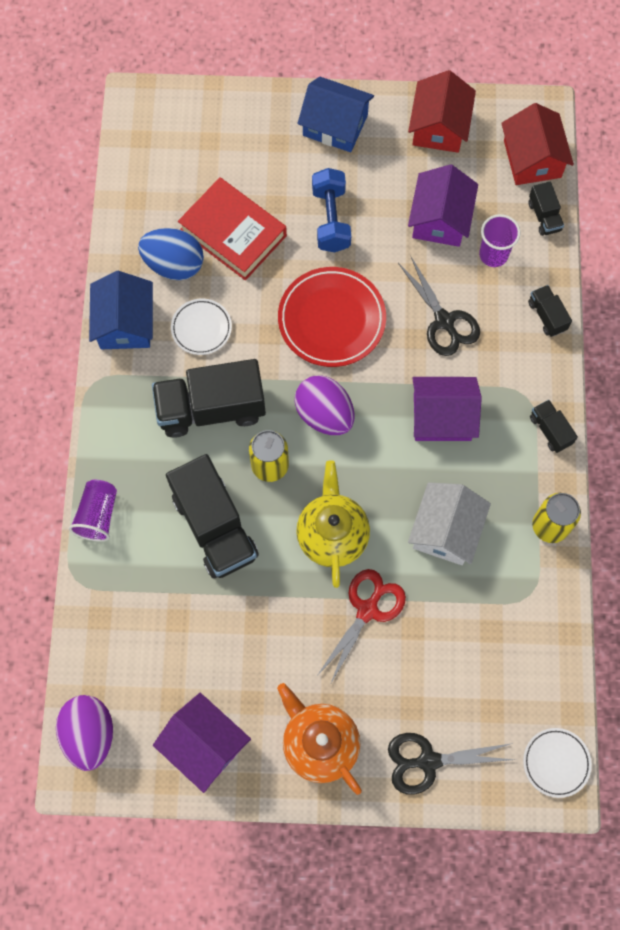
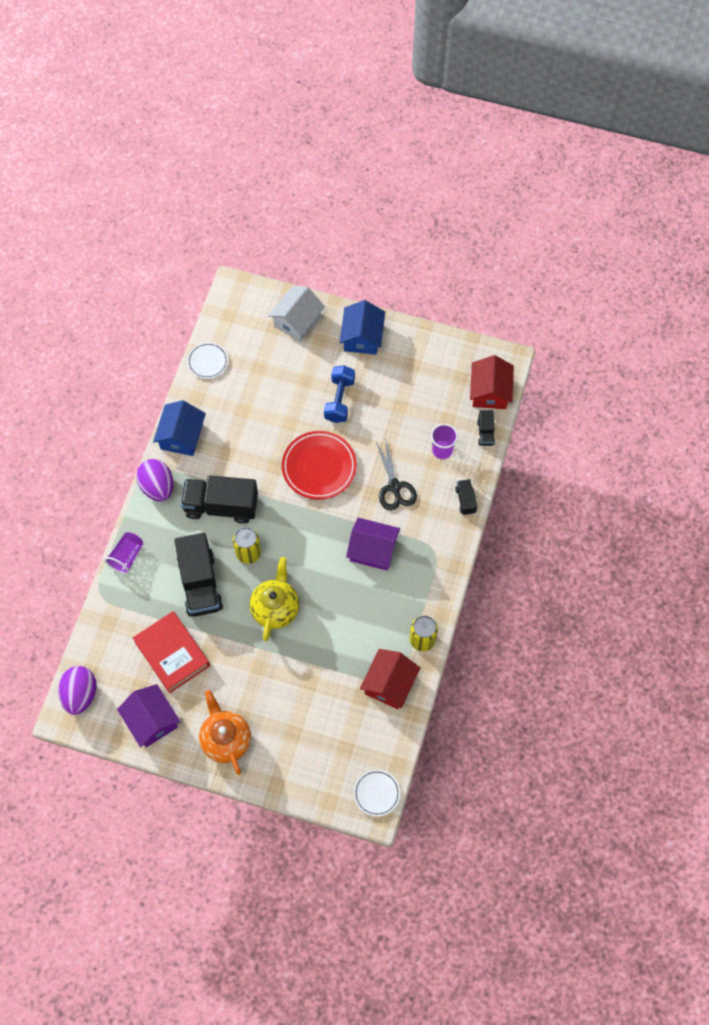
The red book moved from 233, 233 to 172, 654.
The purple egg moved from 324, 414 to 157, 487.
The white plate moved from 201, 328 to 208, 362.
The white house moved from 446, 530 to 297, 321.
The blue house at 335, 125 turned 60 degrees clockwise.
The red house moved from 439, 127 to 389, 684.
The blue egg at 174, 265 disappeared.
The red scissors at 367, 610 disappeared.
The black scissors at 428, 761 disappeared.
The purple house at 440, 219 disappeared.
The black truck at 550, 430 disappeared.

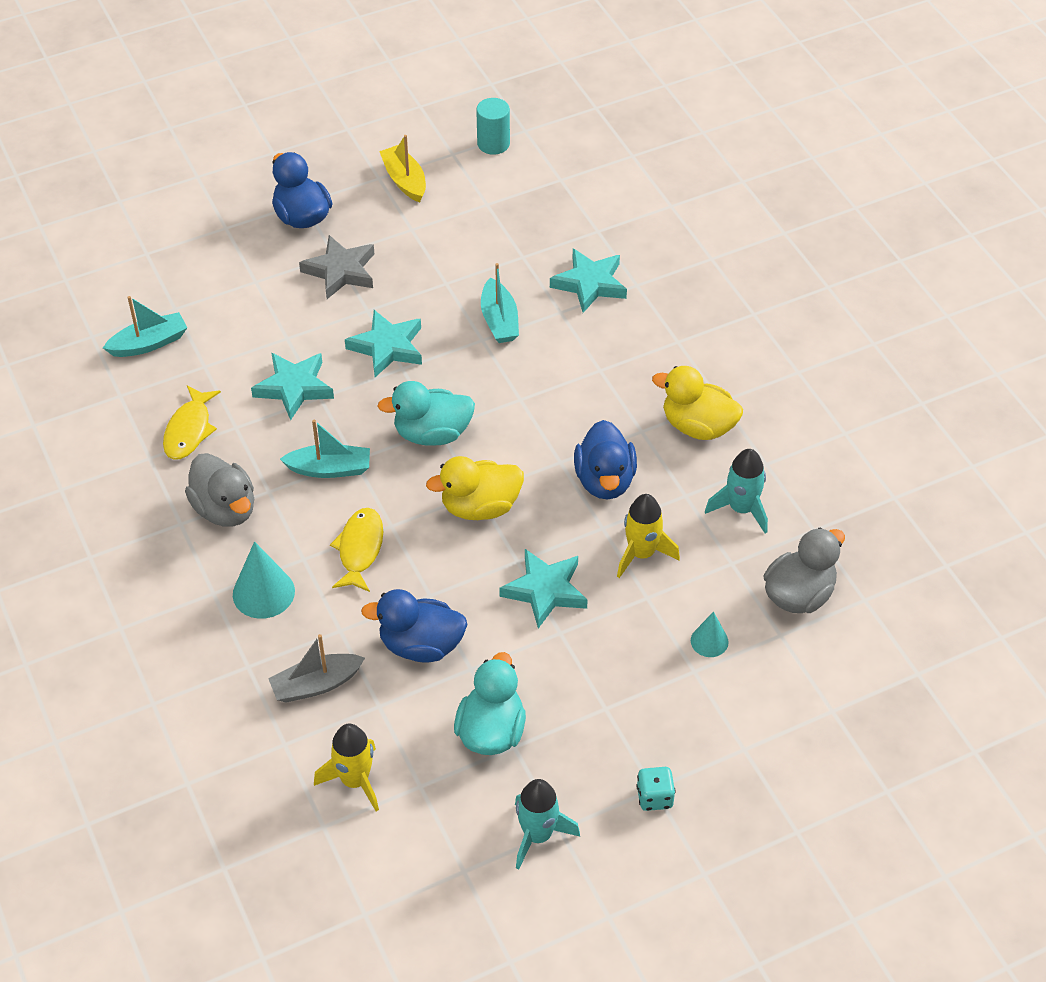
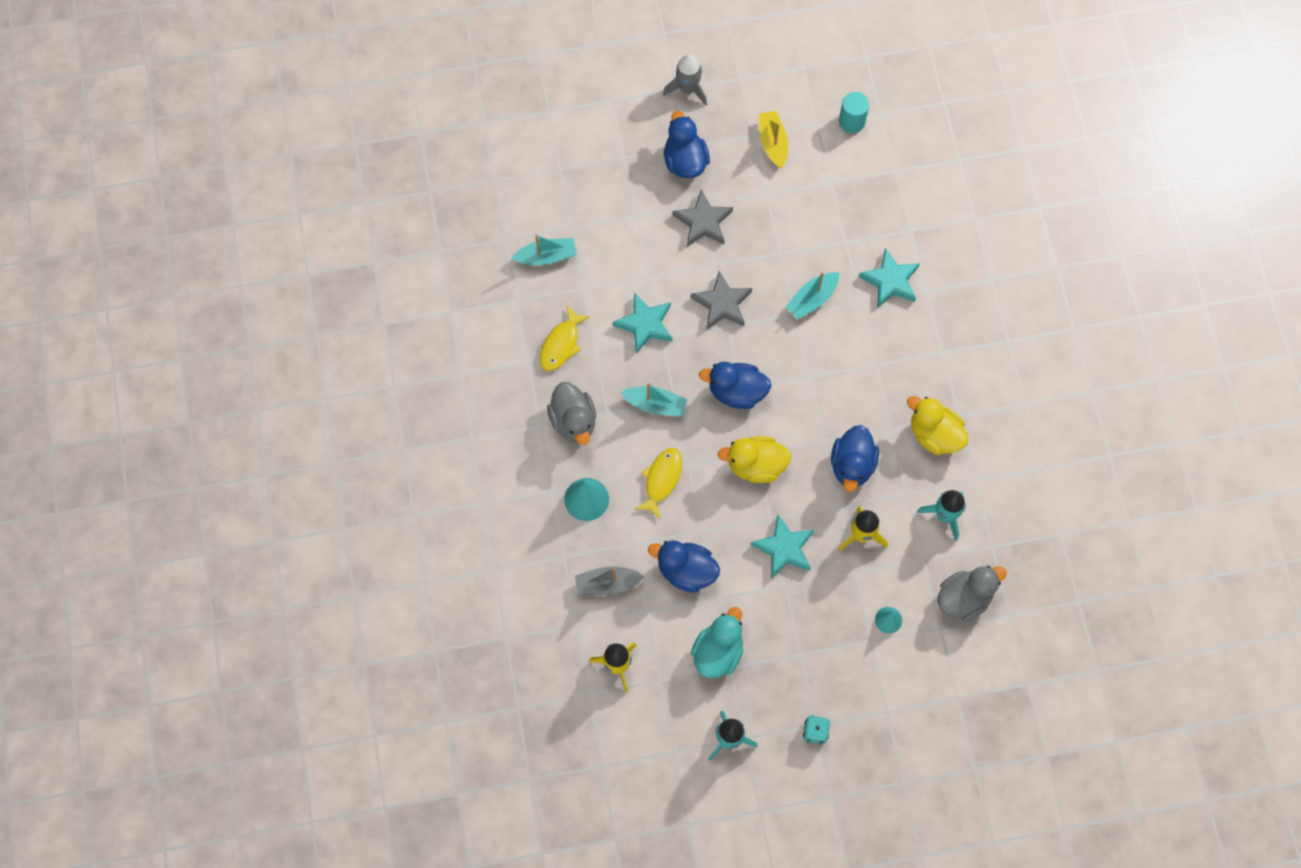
The grey rocket at 687, 89 appeared.
The turquoise star at 387, 347 became the grey star at 722, 304.
The turquoise duck at 432, 434 became the blue duck at 736, 392.
The turquoise boat at 499, 320 turned 45 degrees clockwise.

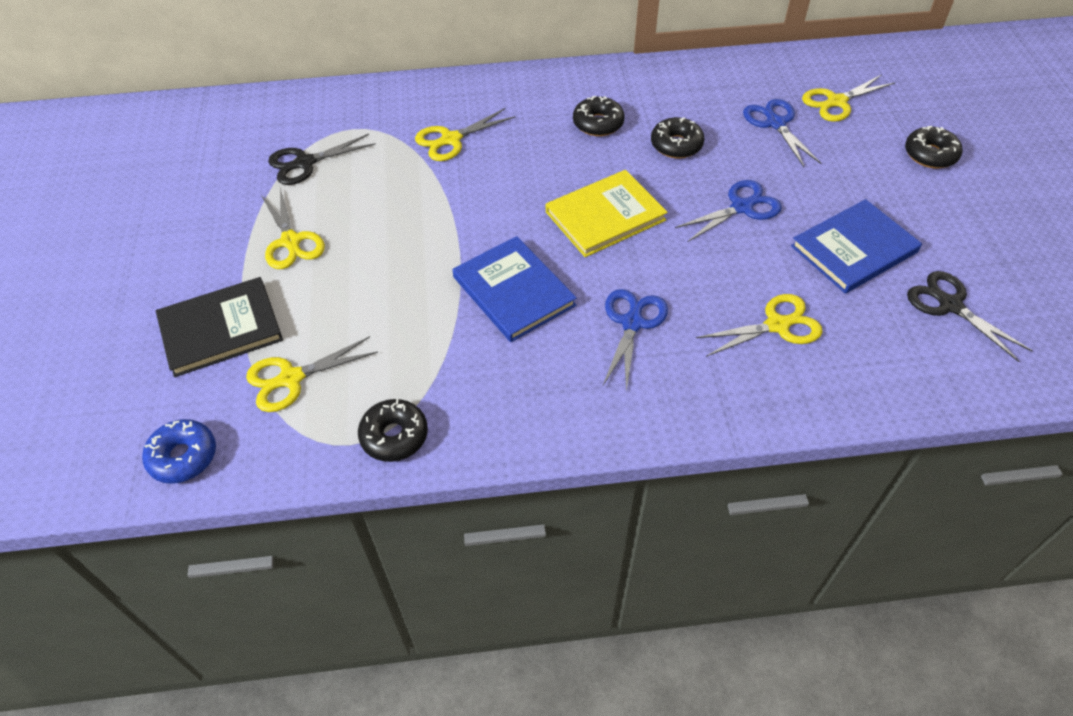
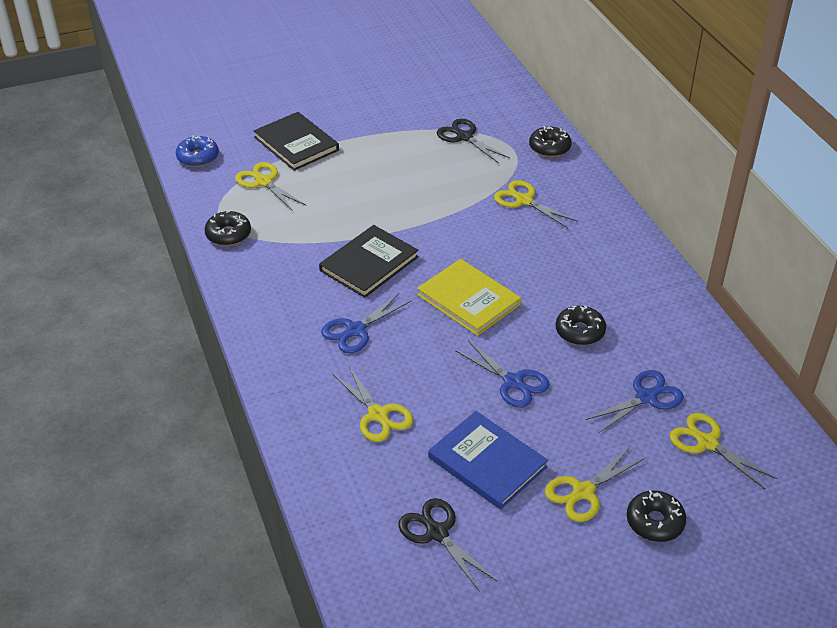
The blue book at 514, 291 became the black book at 369, 264.
The blue scissors at 632, 323 turned 135 degrees clockwise.
The black scissors at 950, 305 turned 75 degrees counterclockwise.
The black donut moved from 598, 123 to 549, 147.
The yellow scissors moved from 291, 241 to 583, 492.

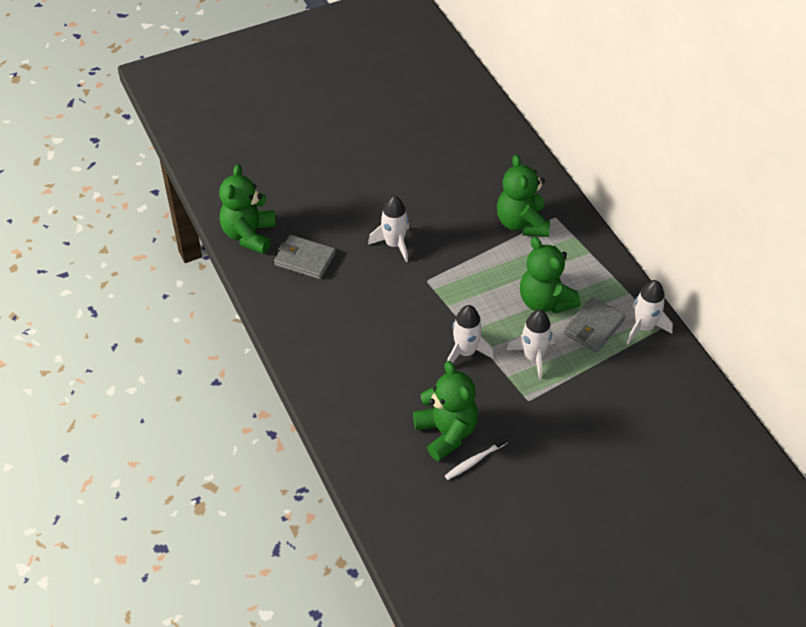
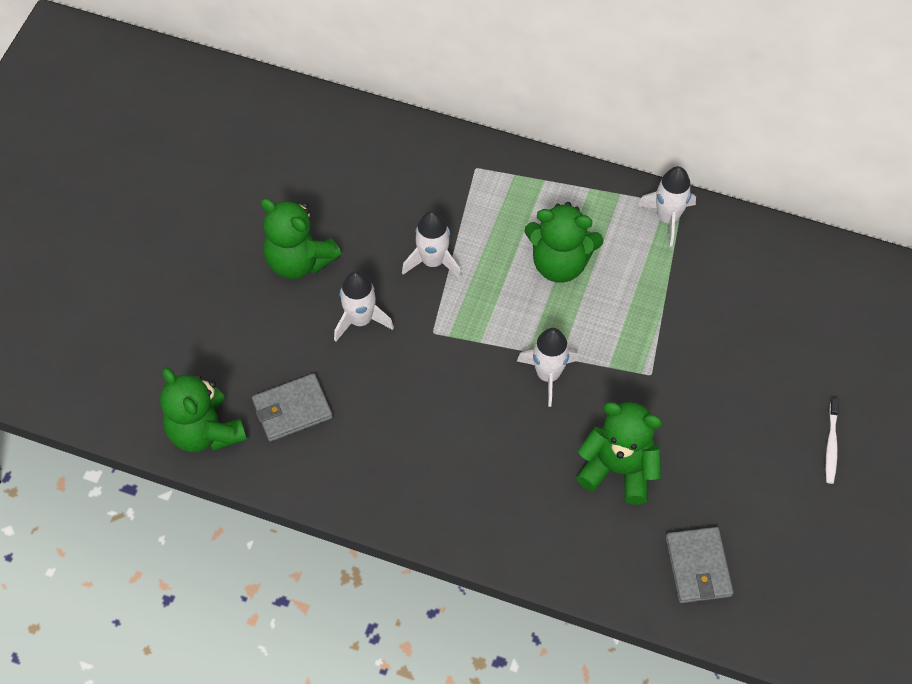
The green teddy bear moved from 522, 223 to 299, 261.
The white rocket moved from 533, 357 to 433, 261.
The grey wallet moved from 593, 327 to 698, 567.
The white toothbrush moved from 474, 461 to 831, 445.

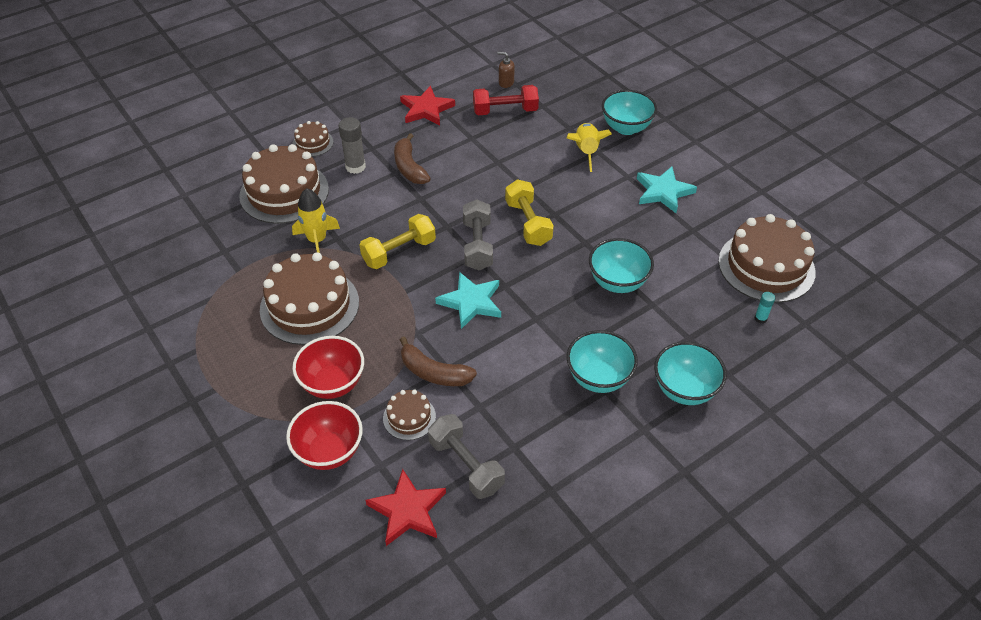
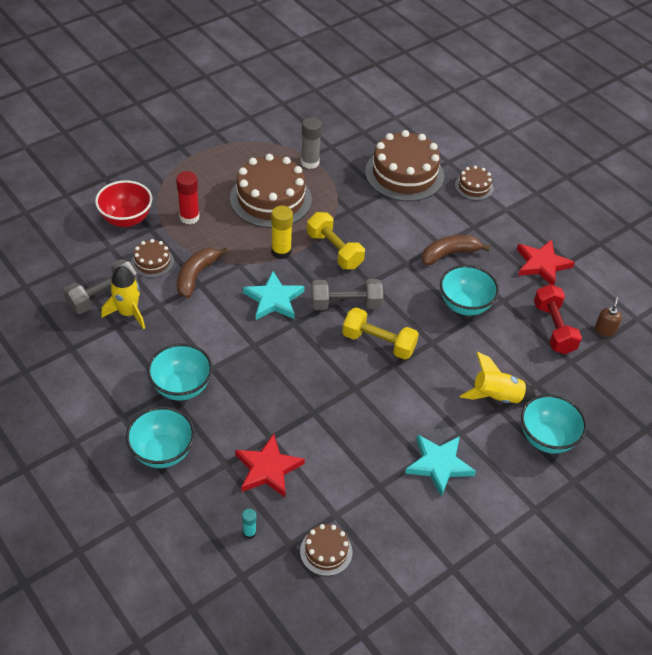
The yellow rocket moved from 317, 240 to 128, 313.
The red bowl at 333, 384 was replaced by the red glue stick at 189, 217.
The red star moved from 408, 510 to 268, 469.
The yellow glue stick at 281, 252 appeared.
The brown cake at 766, 266 changed to 0.49 times the size.
The grey glue stick moved from 355, 167 to 310, 162.
The yellow dumbbell at 528, 223 turned 45 degrees clockwise.
The turquoise bowl moved from 617, 282 to 464, 305.

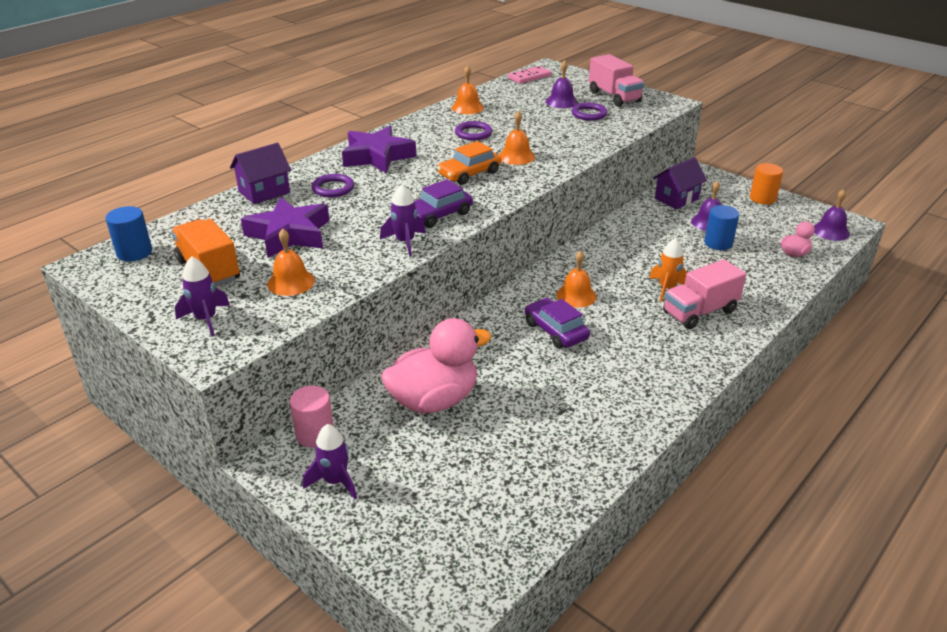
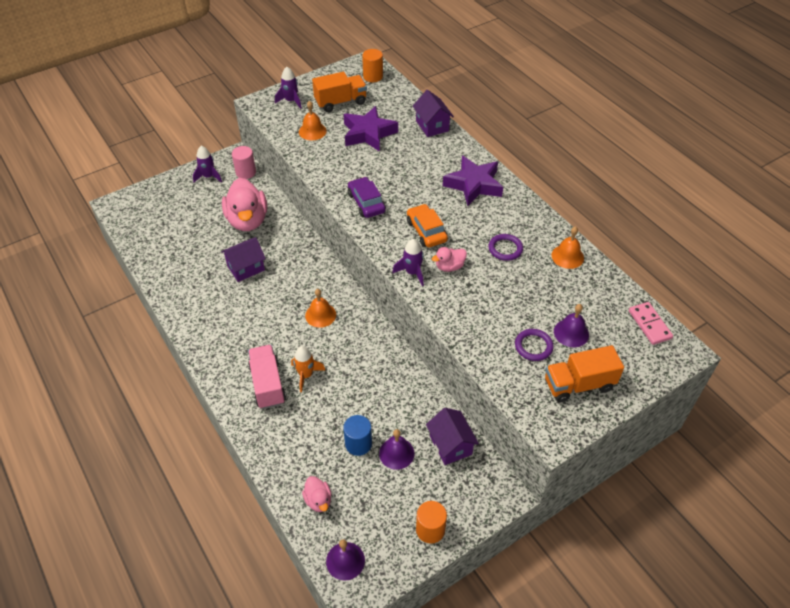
The purple house at 246, 268 appeared.
The blue cylinder at 134, 253 became the orange cylinder at 373, 76.
The purple rocket moved from 405, 242 to 412, 272.
The orange bell at 516, 156 was replaced by the pink duck at 449, 267.
The pink truck at 614, 97 became the orange truck at 578, 384.
The purple ring at 333, 188 disappeared.
The purple car at 555, 331 disappeared.

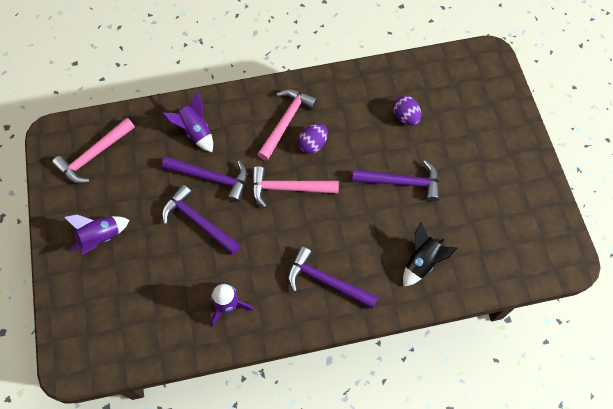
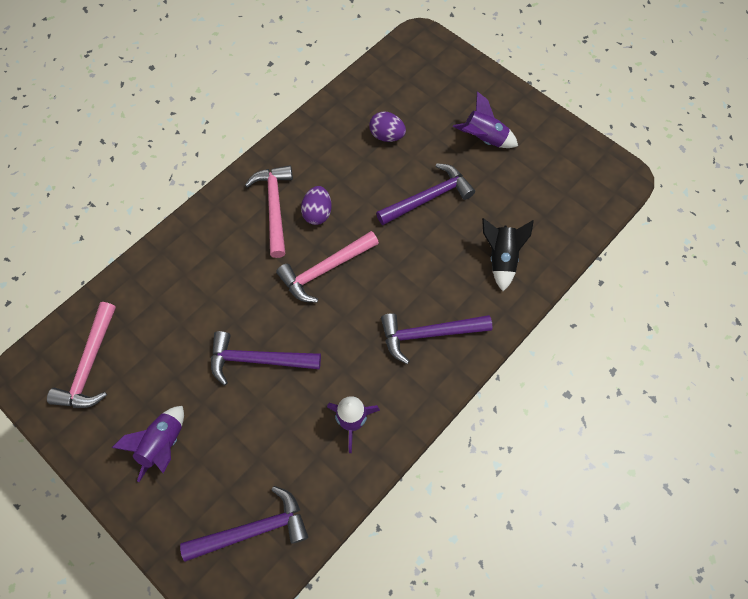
The purple hammer moved from 211, 178 to 253, 529.
The purple rocket moved from 195, 132 to 484, 139.

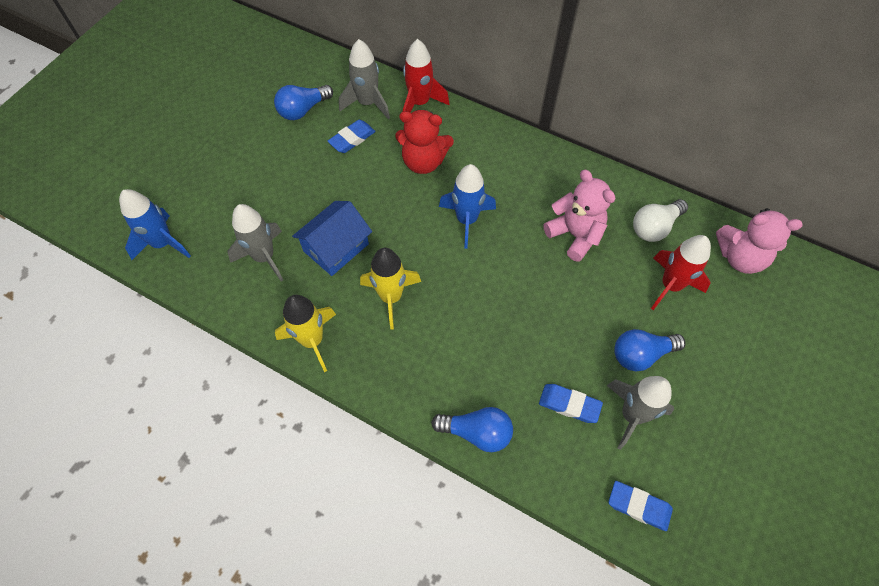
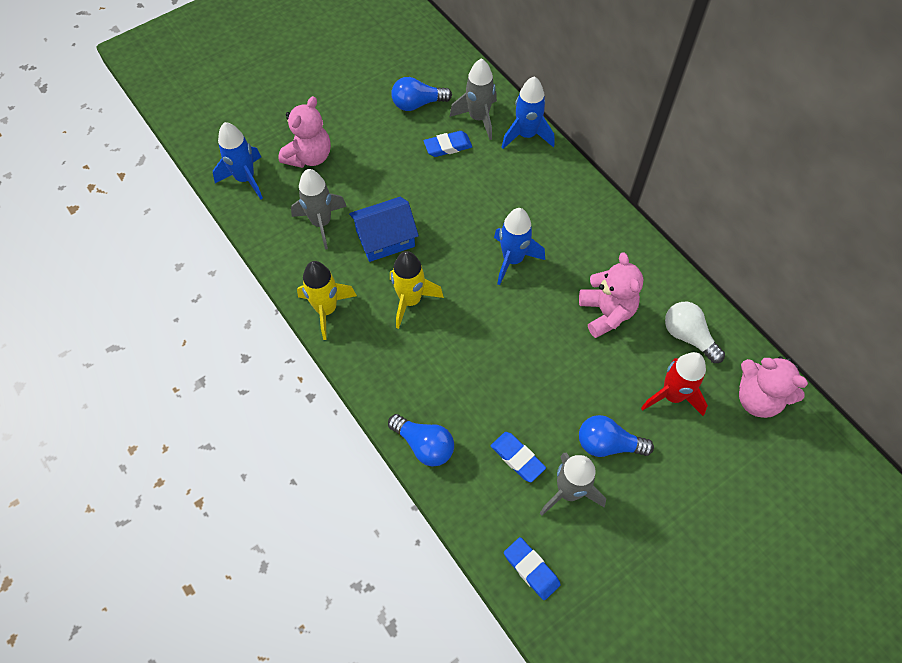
The pink teddy bear at 309, 156 appeared.
The red rocket at 420, 103 became the blue rocket at 526, 135.
The white light bulb at 654, 227 turned 60 degrees clockwise.
The red teddy bear at 423, 162 disappeared.

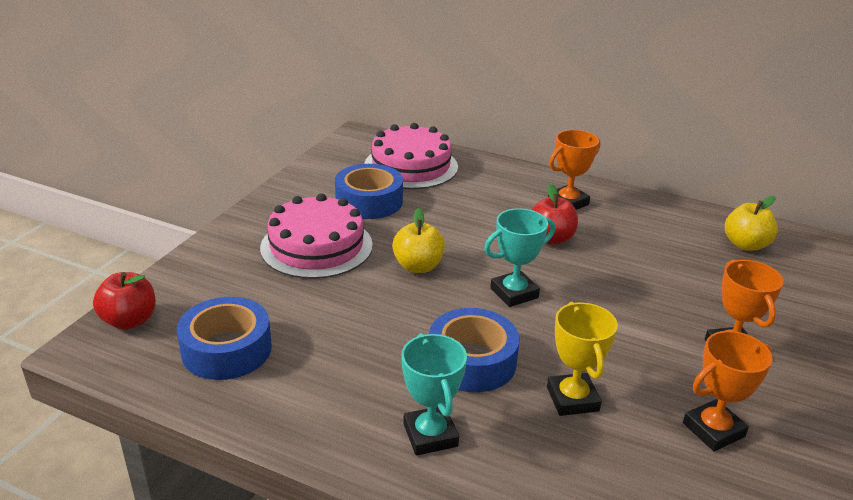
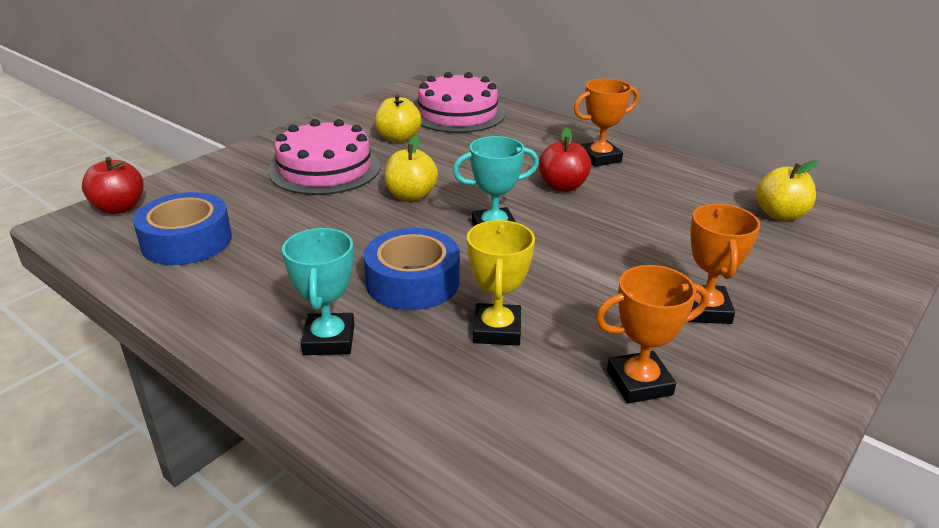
The blue tape at 369, 201 was replaced by the yellow apple at 398, 138.

